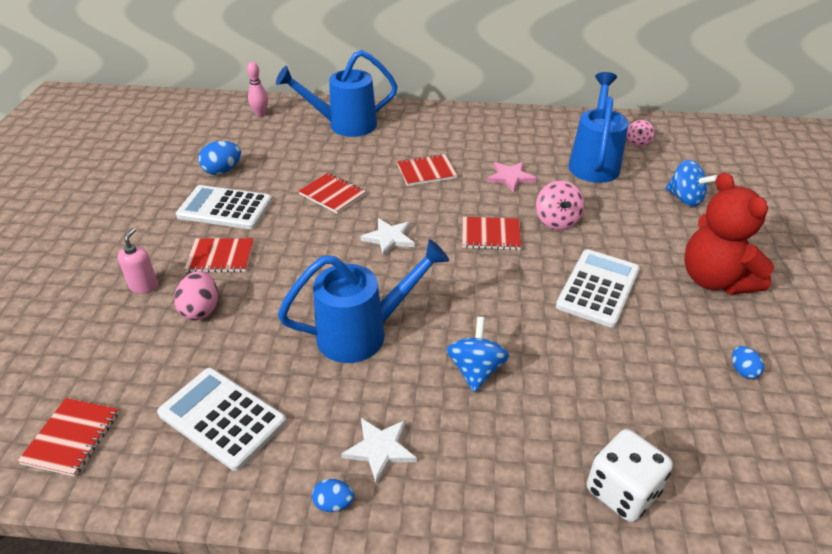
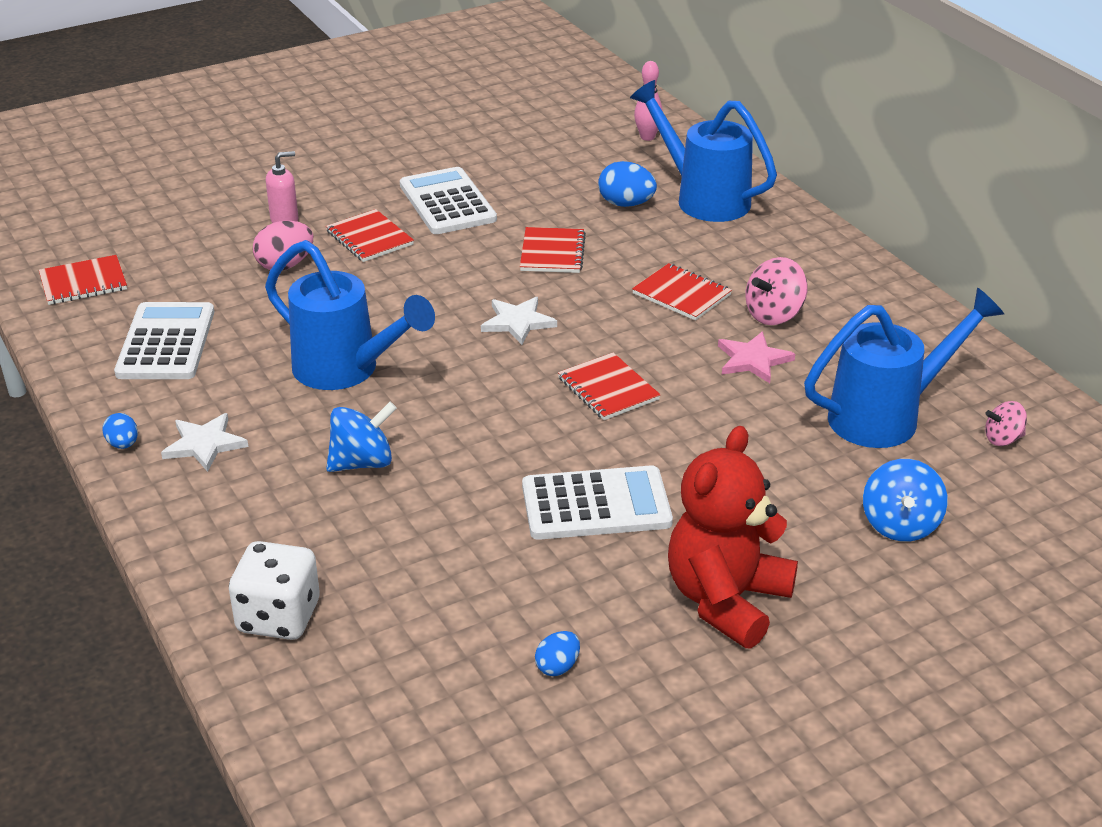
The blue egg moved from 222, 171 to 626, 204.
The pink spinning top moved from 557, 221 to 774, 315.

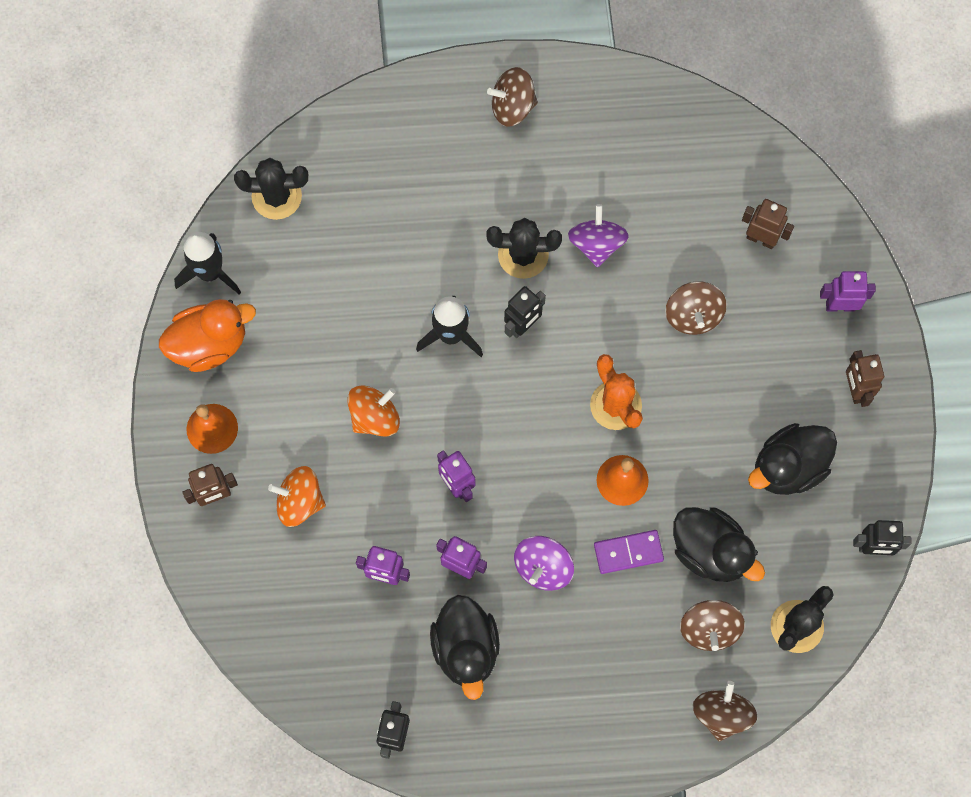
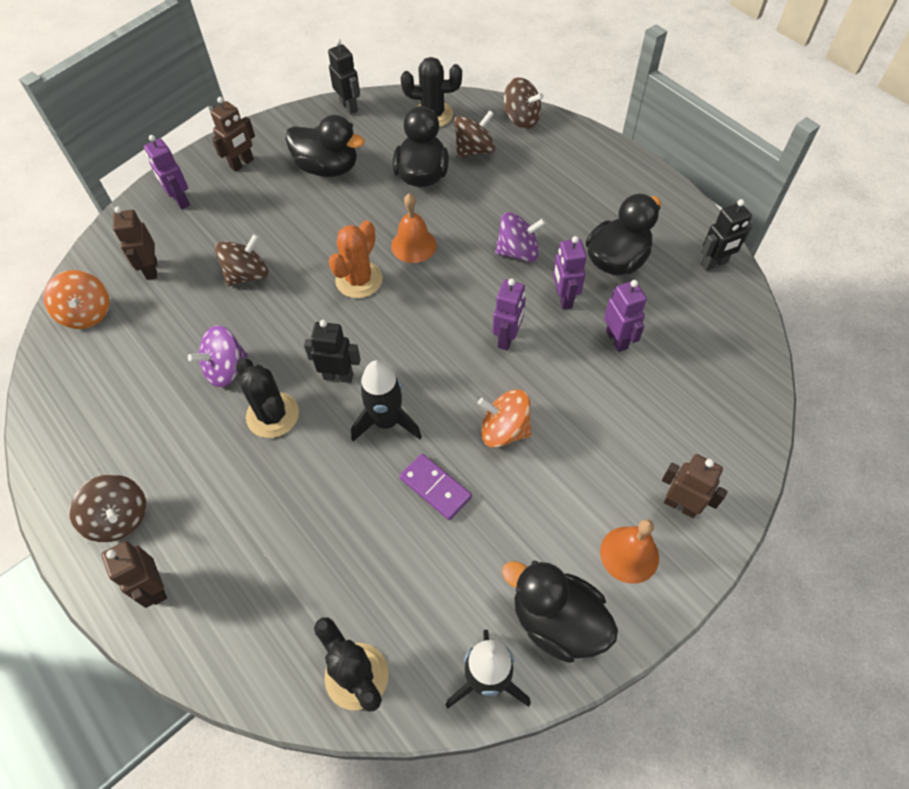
The orange spinning top moved from 299, 501 to 87, 313.
The brown robot at 155, 588 appeared.
The purple domino moved from 628, 552 to 435, 487.
The orange duck at 209, 344 became the black duck at 557, 621.
The brown spinning top at 721, 714 turned 120 degrees counterclockwise.

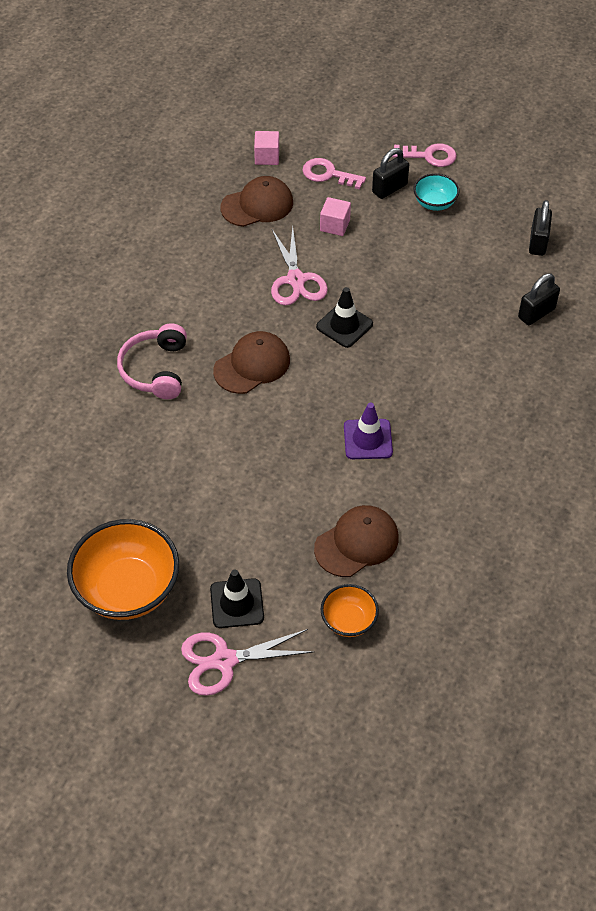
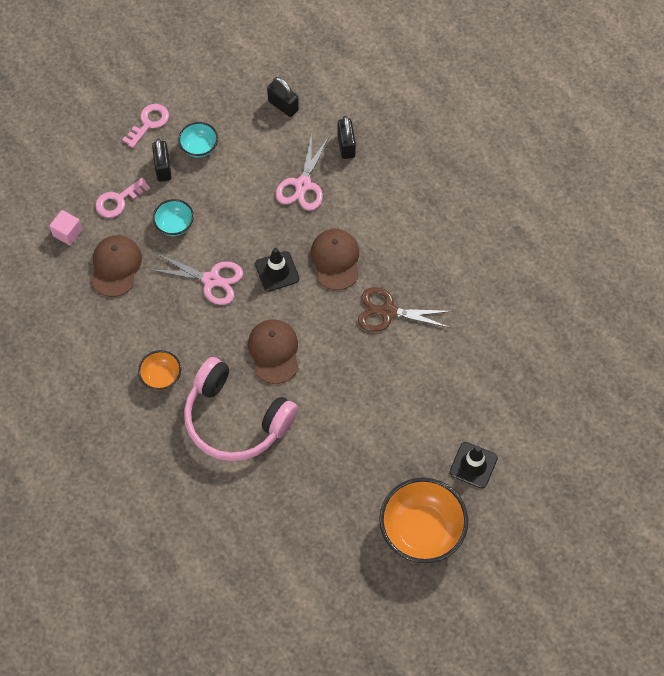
The orange bowl moved from 348, 620 to 161, 377.
The pink cube at 335, 225 was replaced by the turquoise bowl at 175, 225.
The pink headphones at 156, 370 changed to 1.55 times the size.
The pink scissors moved from 224, 661 to 303, 185.
The brown cap moved from 357, 543 to 335, 260.
The purple traffic cone at 368, 439 was replaced by the brown scissors at 388, 312.

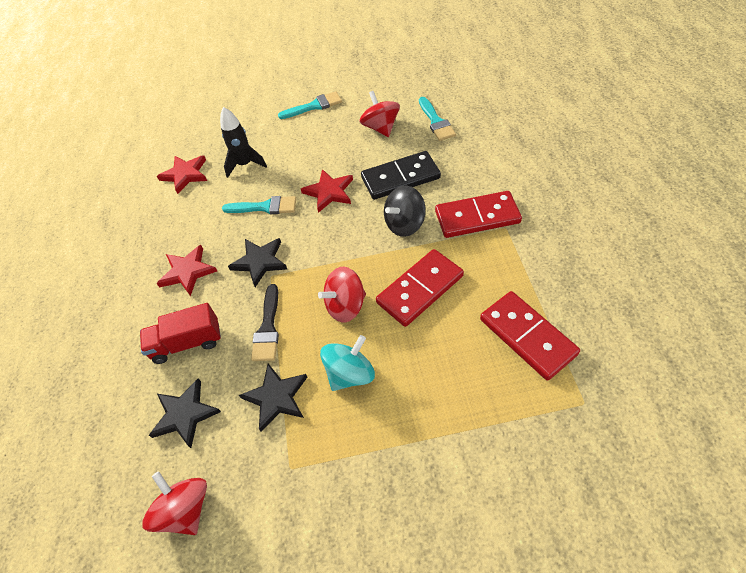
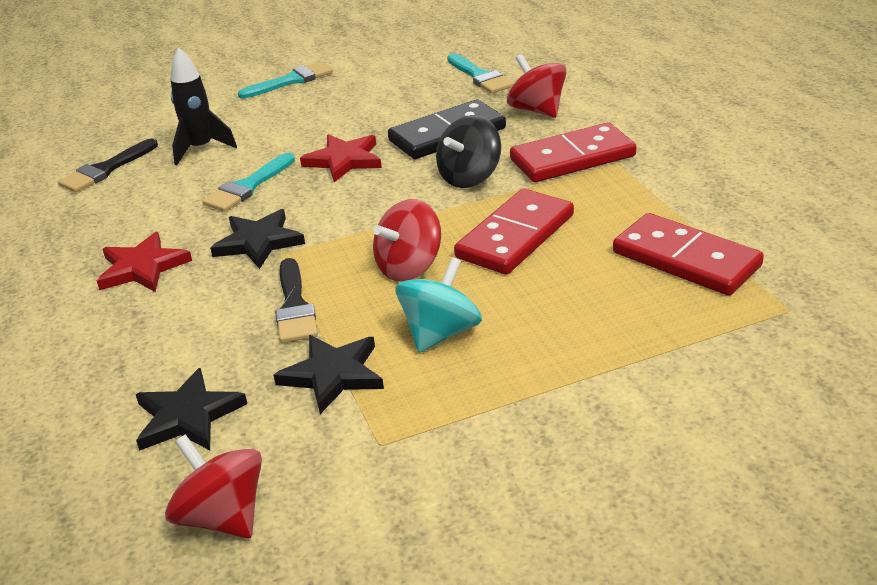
The red star at 185, 174 was replaced by the black brush at 105, 170.
The turquoise brush at 265, 207 turned 135 degrees clockwise.
The red spinning top moved from 381, 128 to 537, 110.
The red truck at 187, 342 disappeared.

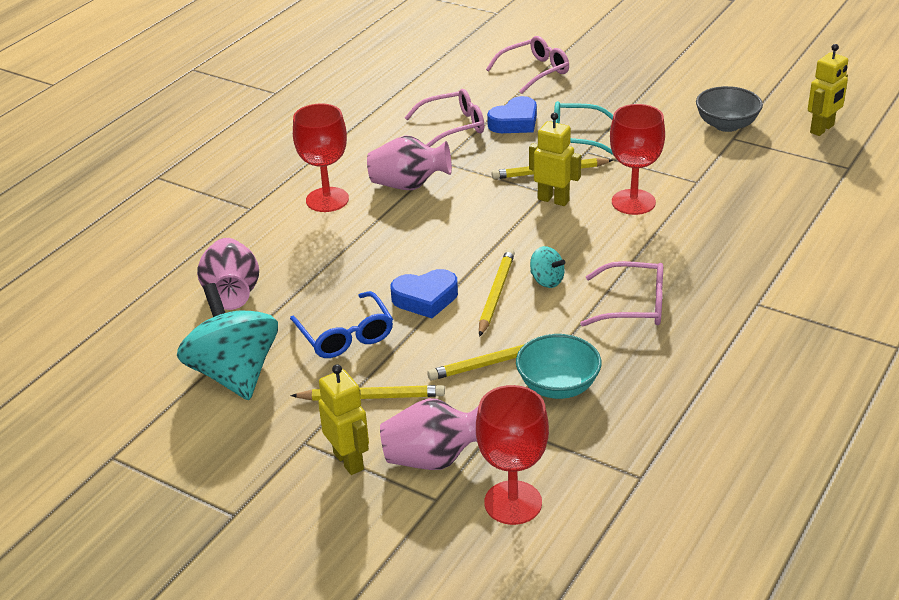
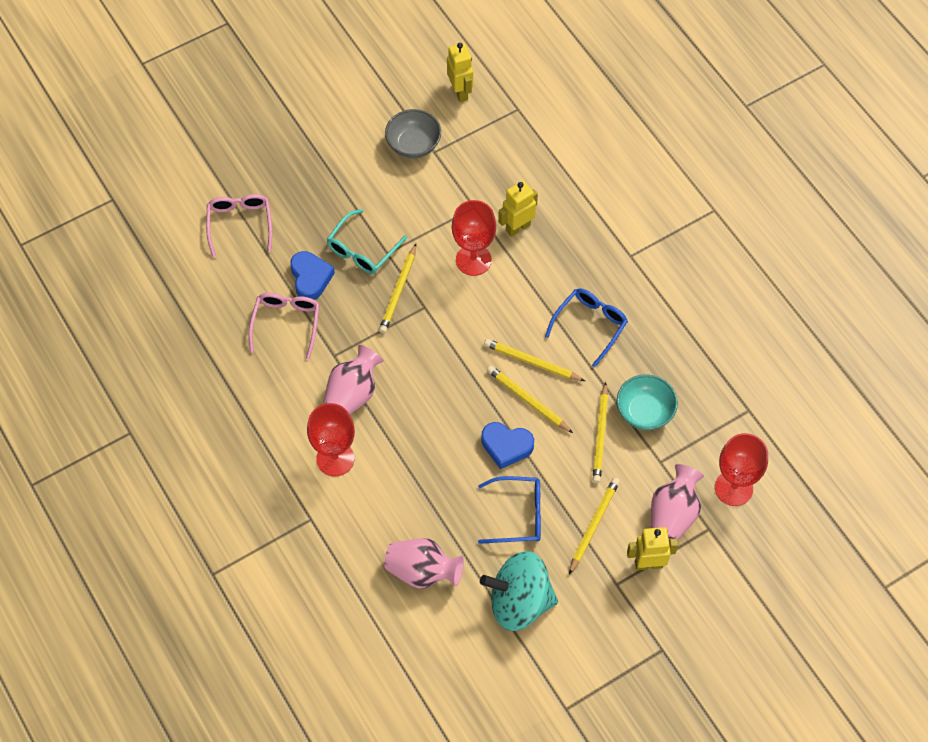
The blue heart at 425, 298 turned 90 degrees clockwise.
The turquoise spinning top at 546, 280 was replaced by the yellow pencil at 532, 362.
The yellow robot moved from 553, 200 to 517, 227.
The pink glasses at 633, 305 became the blue glasses at 590, 326.

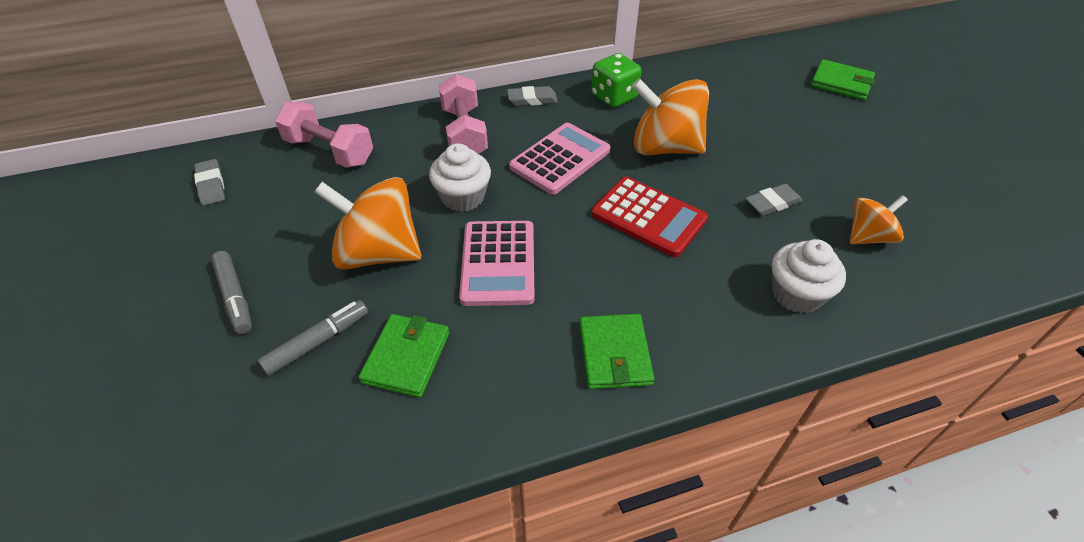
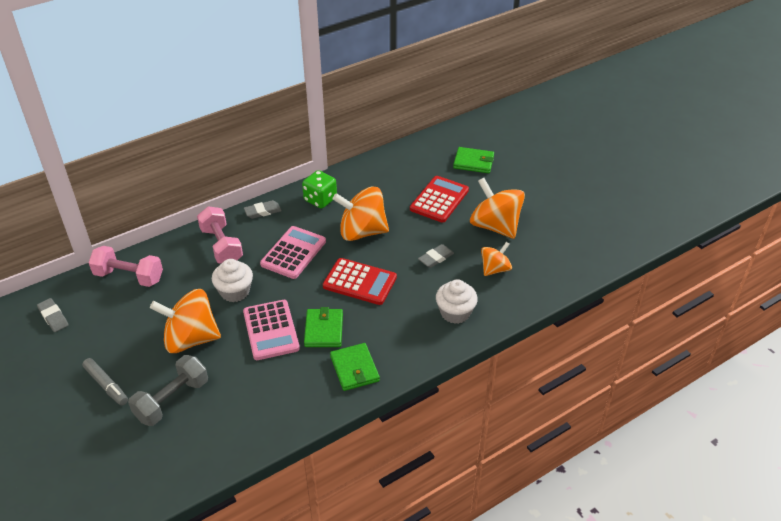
The grey marker at 317, 342 was replaced by the grey dumbbell at 172, 400.
The green wallet moved from 406, 357 to 323, 330.
The red calculator at 439, 200 appeared.
The orange spinning top at 495, 226 appeared.

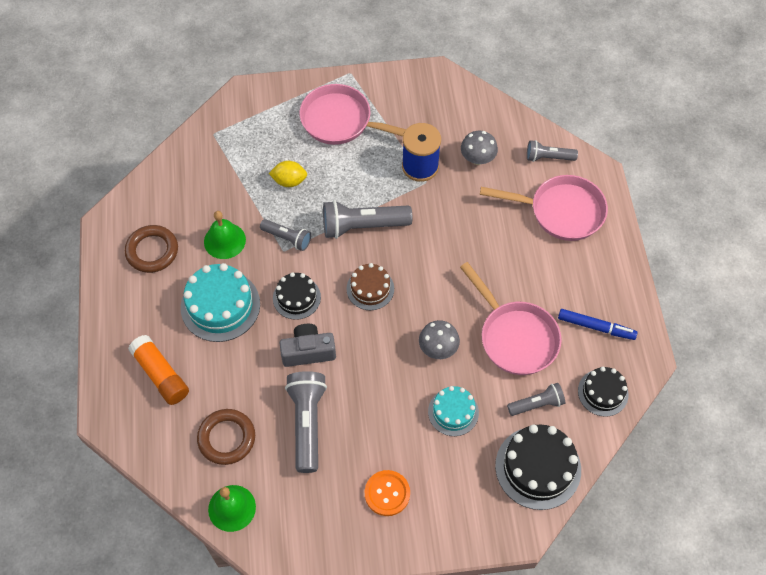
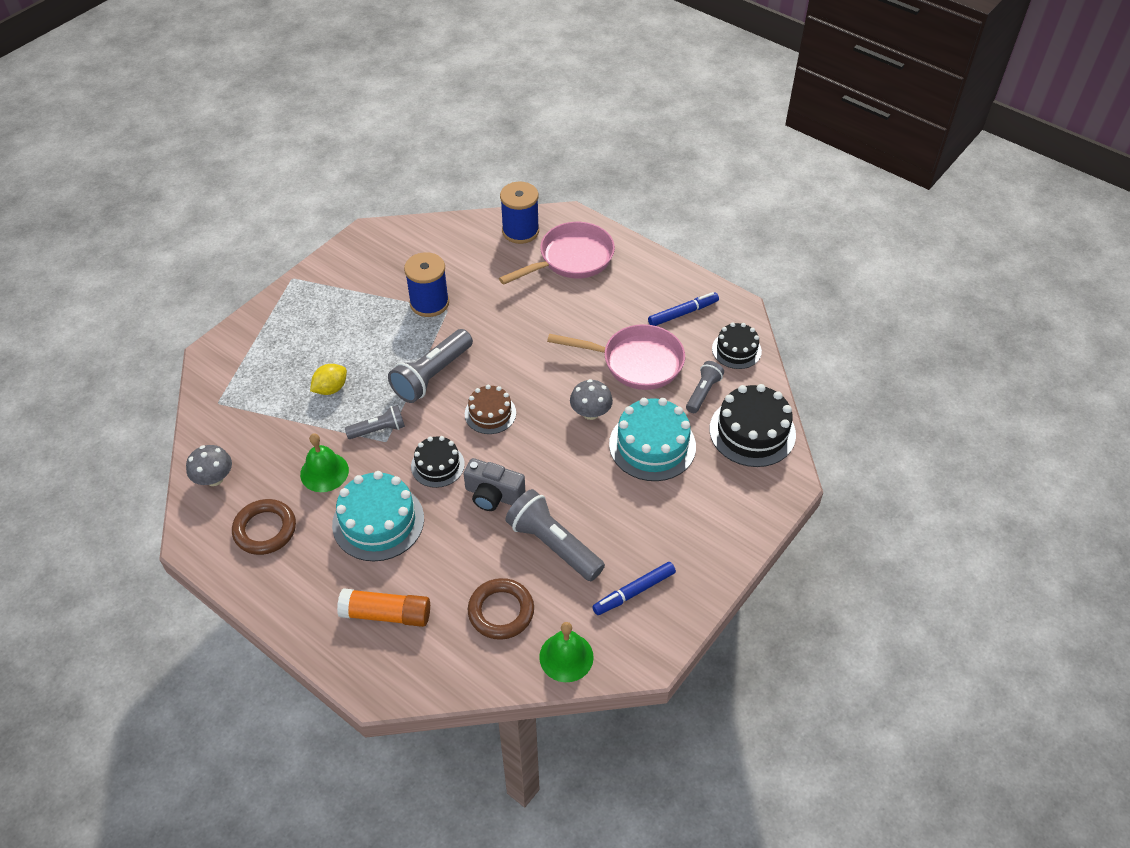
The grey mushroom moved from 477, 158 to 214, 478.
The grey camera at 308, 351 turned 105 degrees counterclockwise.
The grey flashlight at 548, 157 was replaced by the blue spool at 520, 231.
The blue marker at 634, 592 appeared.
The turquoise cake at 453, 412 changed to 1.64 times the size.
The pink pan at 341, 121 disappeared.
The orange button at 387, 493 disappeared.

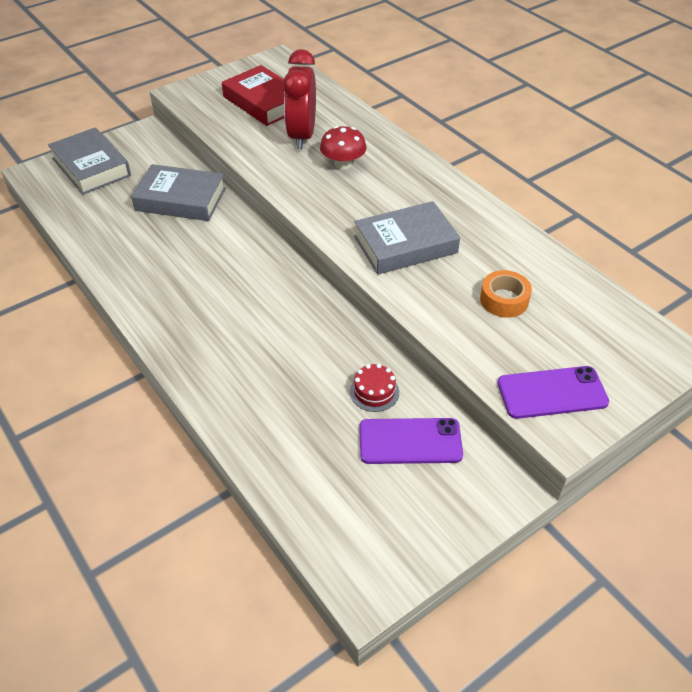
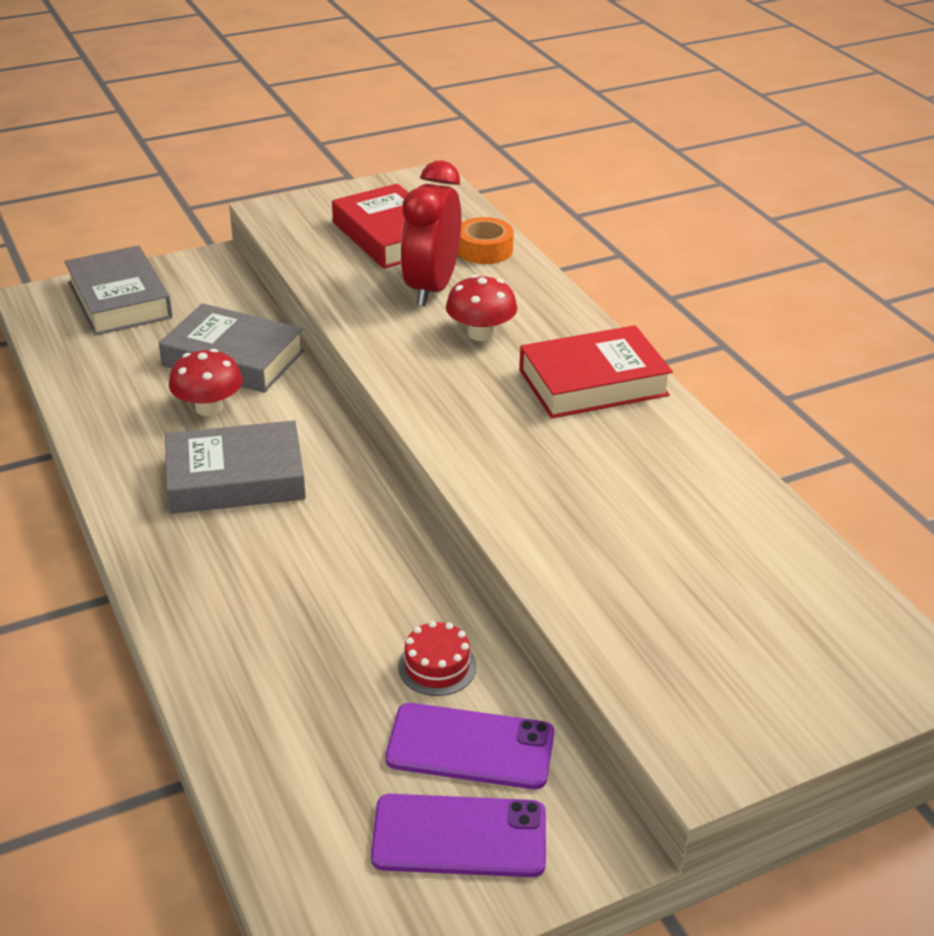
The grey book moved from 405, 245 to 236, 478.
The red mushroom at 209, 407 appeared.
The purple phone moved from 552, 393 to 459, 836.
The orange tape moved from 504, 300 to 484, 250.
The red book at 593, 382 appeared.

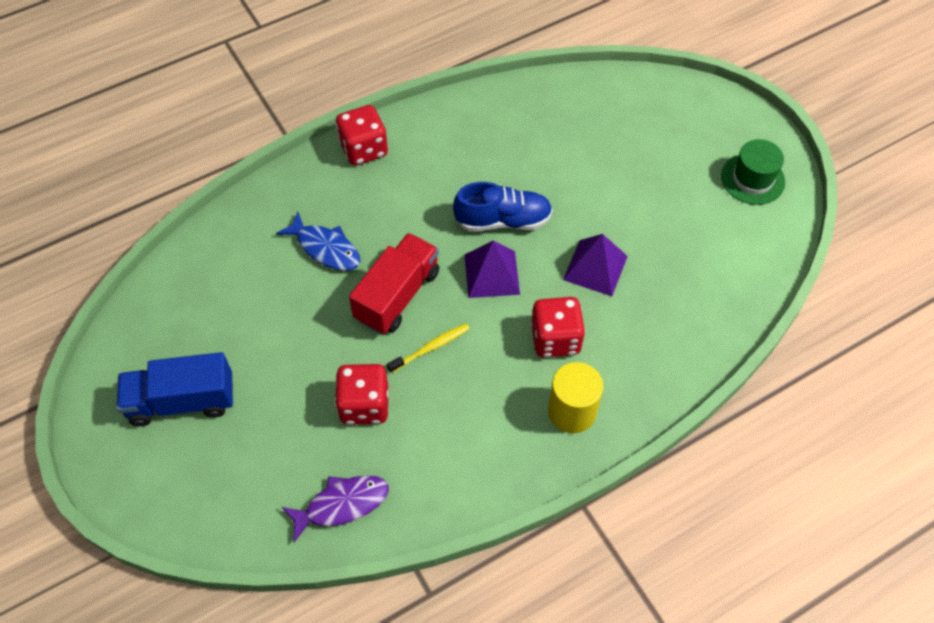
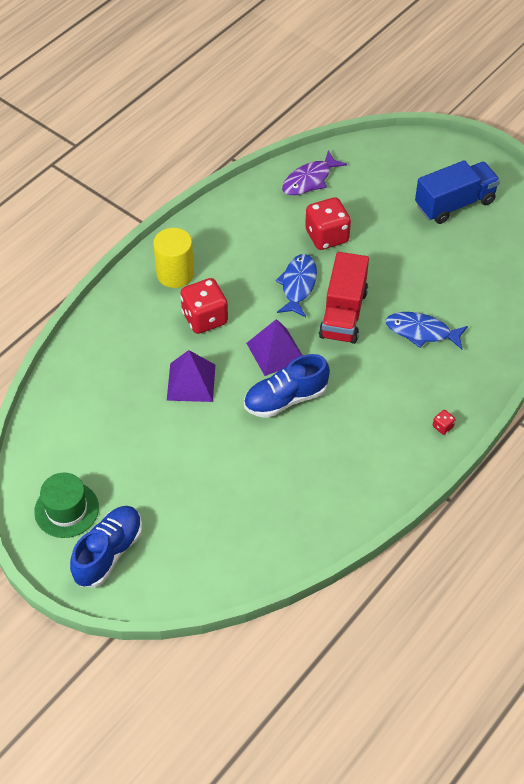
The blue shoe at 108, 553 appeared.
The yellow toothbrush at 431, 348 was replaced by the blue fish at 298, 285.
The red dice at 363, 149 changed to 0.41 times the size.

